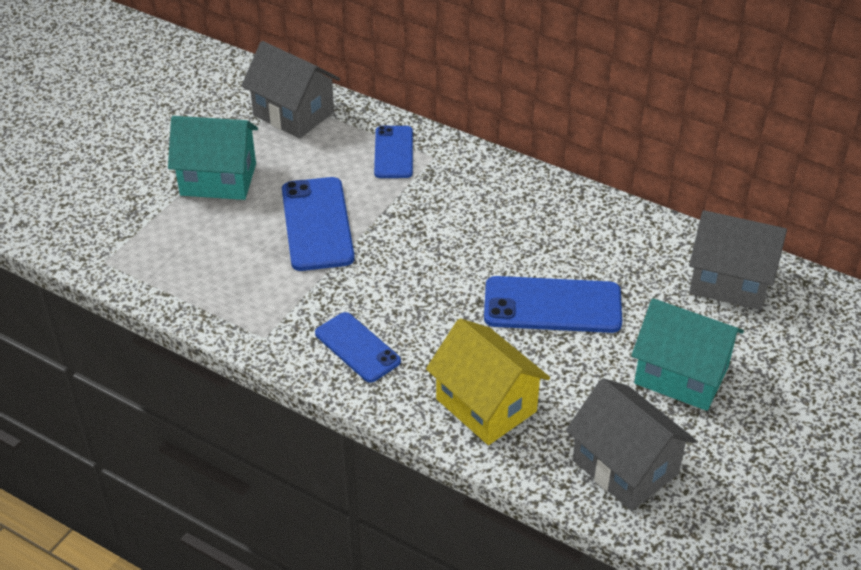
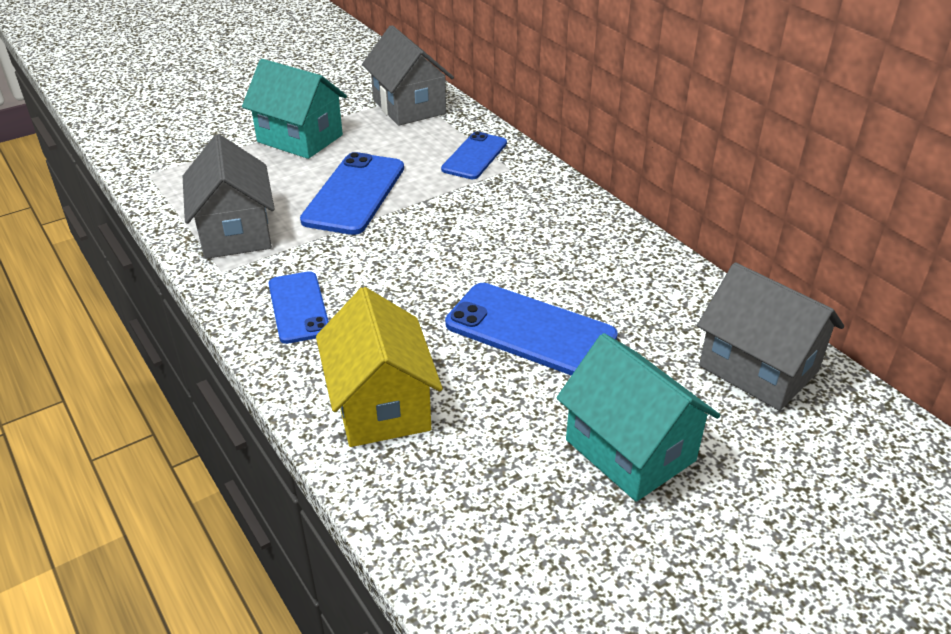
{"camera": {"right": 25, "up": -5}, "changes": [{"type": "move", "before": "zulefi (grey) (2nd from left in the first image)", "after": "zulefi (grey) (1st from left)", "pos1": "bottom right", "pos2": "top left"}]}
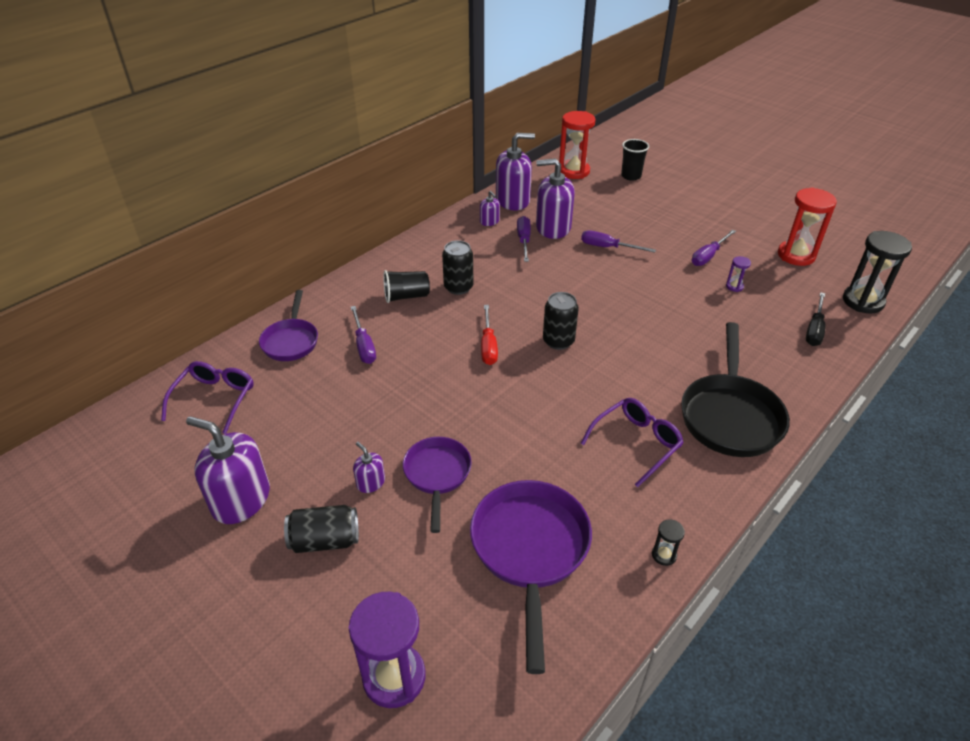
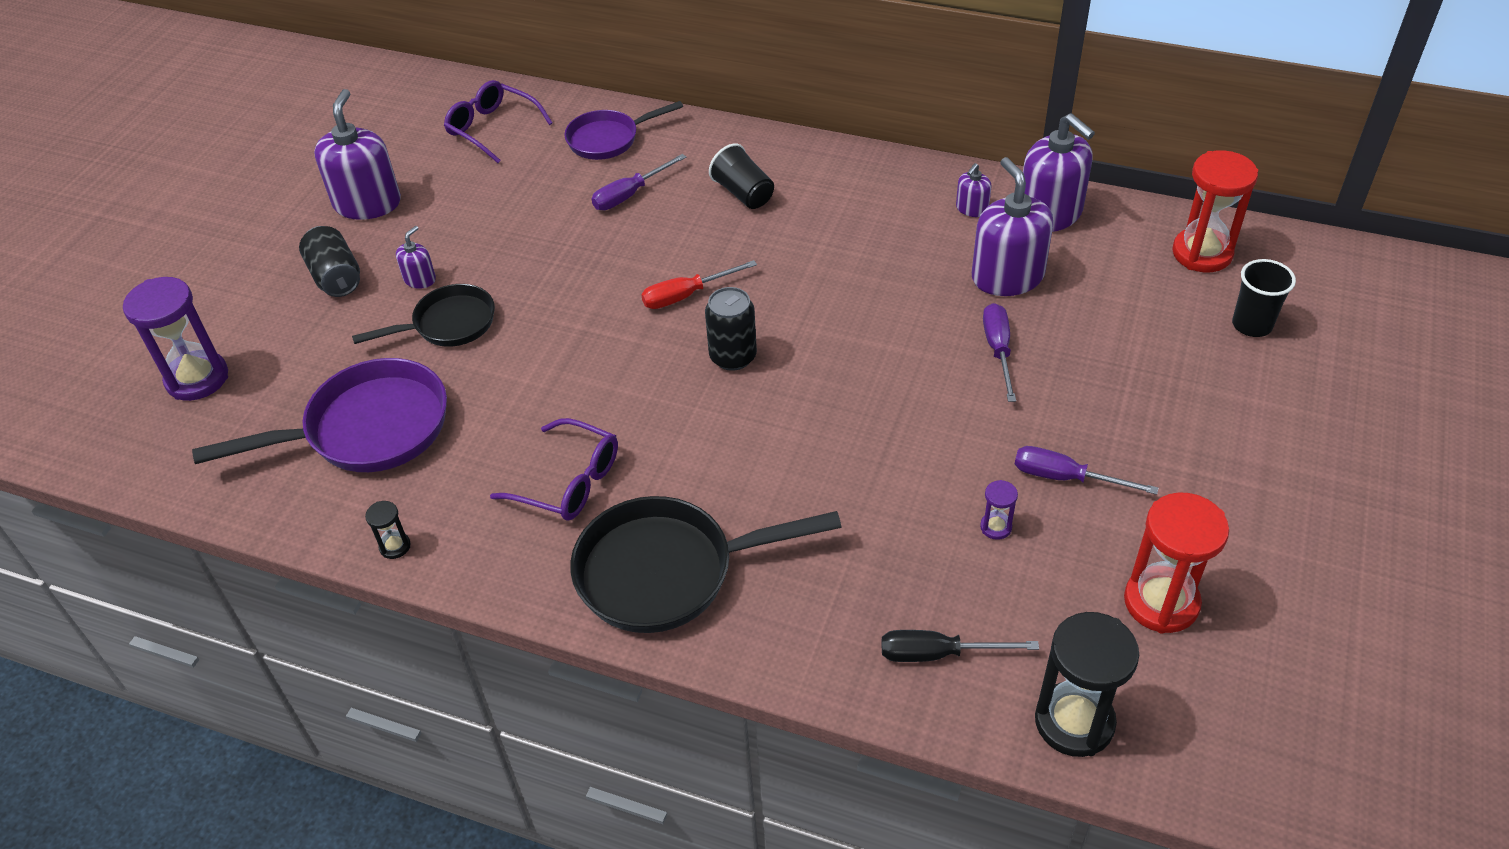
{"camera": {"right": 70, "up": 5}, "changes": [{"type": "delete", "before": "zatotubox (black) (2nd from left)", "pos1": "centre"}, {"type": "delete", "before": "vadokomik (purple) (2nd from left)", "pos1": "top centre"}, {"type": "recolor", "before": "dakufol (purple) (2nd from left)", "after": "dakufol (black) (1st from left)", "pos1": "centre", "pos2": "middle left"}, {"type": "rotate", "before": "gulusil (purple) (1st from left)", "pos1": "middle left", "pos2": "top left", "turn": -135}]}
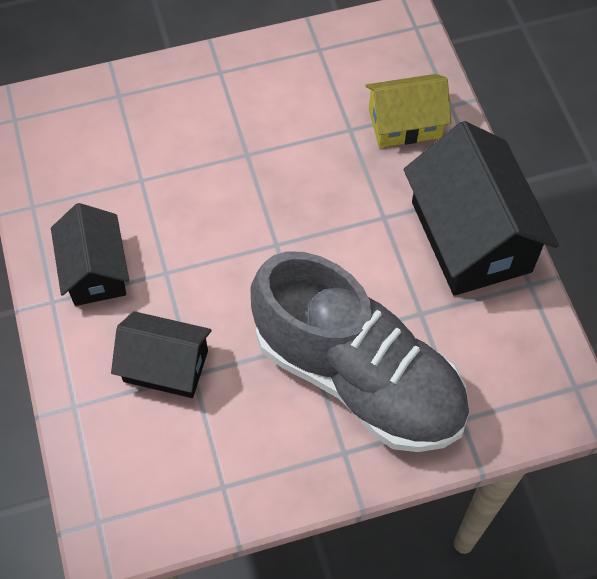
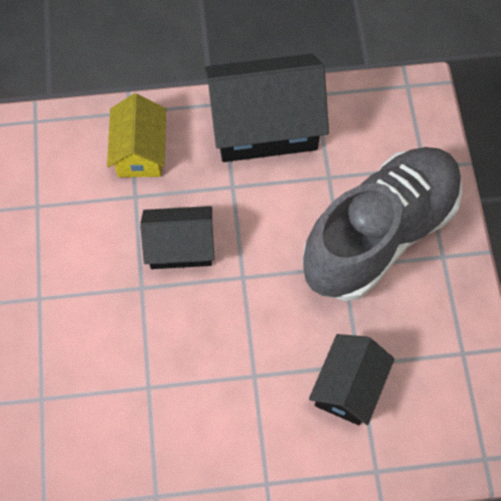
{"camera": {"right": -80, "up": 5}, "changes": [{"type": "move", "before": "zulefi (black) (1st from left)", "pos1": "middle left", "pos2": "centre"}]}
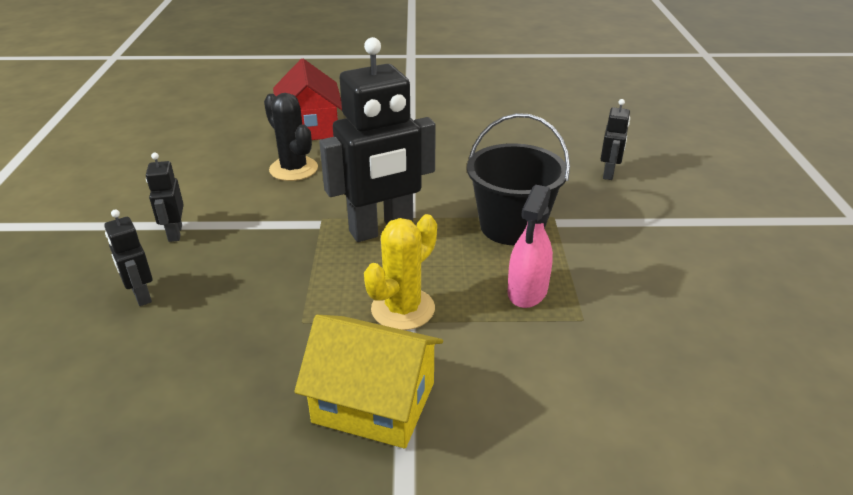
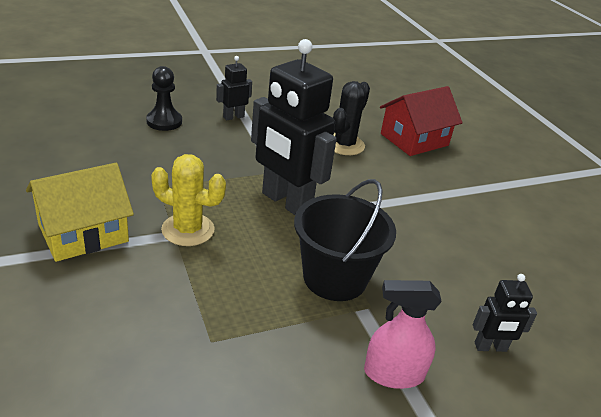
{"camera": {"right": 65, "up": 0}, "changes": [{"type": "move", "before": "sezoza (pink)", "pos1": "centre", "pos2": "bottom right"}, {"type": "replace", "before": "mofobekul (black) (1st from left)", "after": "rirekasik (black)", "pos1": "middle left", "pos2": "top left"}, {"type": "rotate", "before": "zulefi (yellow)", "pos1": "bottom centre", "pos2": "middle left", "turn": 60}]}
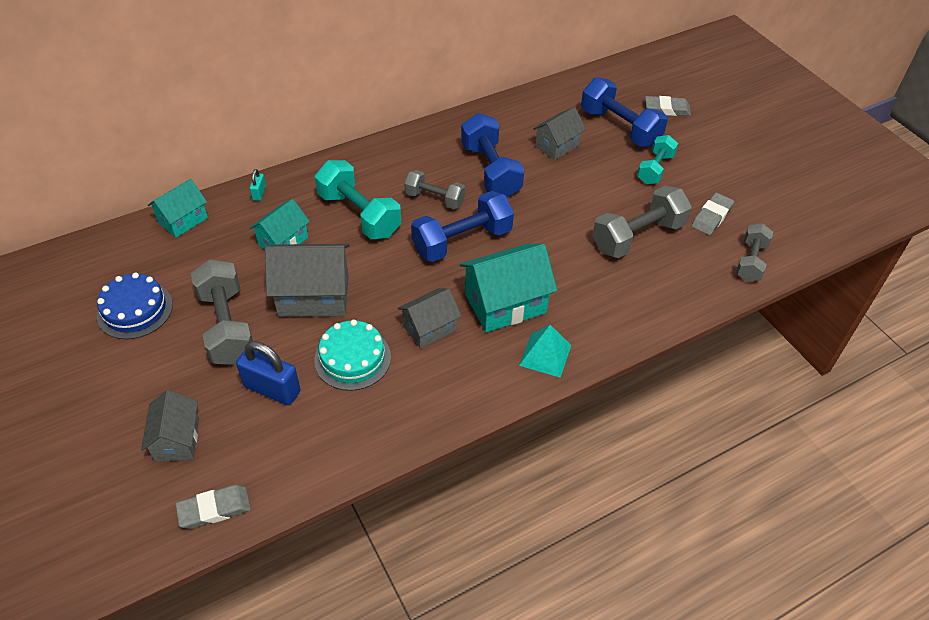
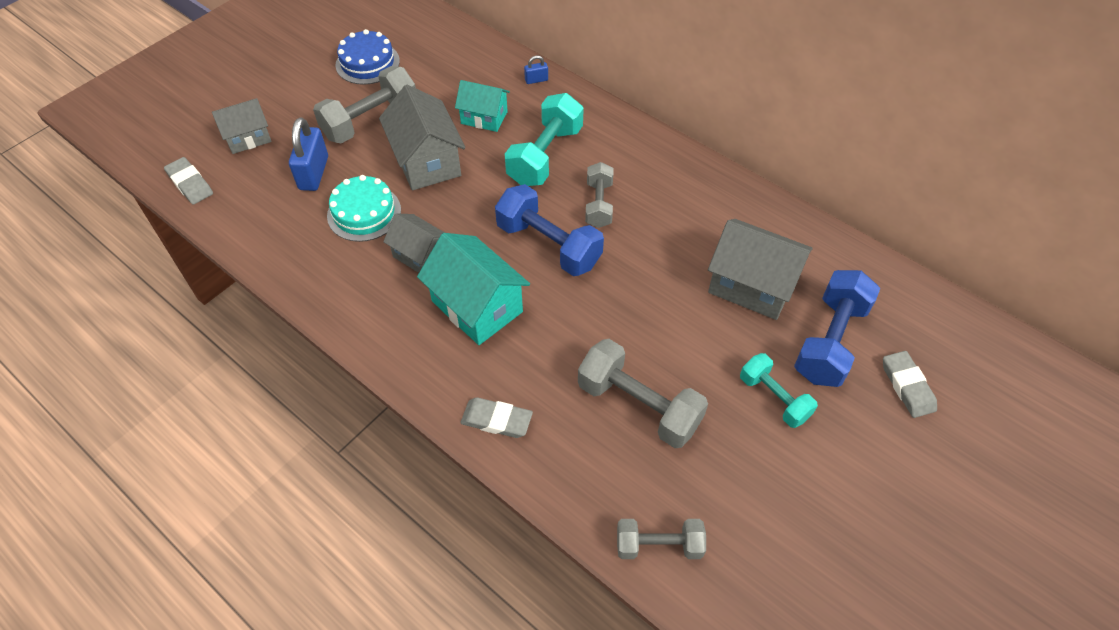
{"camera": {"right": 70, "up": 5}, "changes": [{"type": "delete", "before": "zulefi (turquoise) (1st from left)", "pos1": "middle left"}, {"type": "delete", "before": "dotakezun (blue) (2nd from left)", "pos1": "top centre"}, {"type": "delete", "before": "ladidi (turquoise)", "pos1": "centre"}, {"type": "move", "before": "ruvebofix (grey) (3rd from left in the first image)", "after": "ruvebofix (grey) (2nd from left)", "pos1": "middle right", "pos2": "centre"}, {"type": "recolor", "before": "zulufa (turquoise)", "after": "zulufa (blue) (2nd from left)", "pos1": "top left", "pos2": "top centre"}, {"type": "rotate", "before": "dotakezun (turquoise) (2nd from left)", "pos1": "top right", "pos2": "middle right", "turn": 45}, {"type": "resize", "before": "zulefi (grey) (4th from left)", "pos1": "top centre", "pos2": "middle right", "scale": 1.6}]}
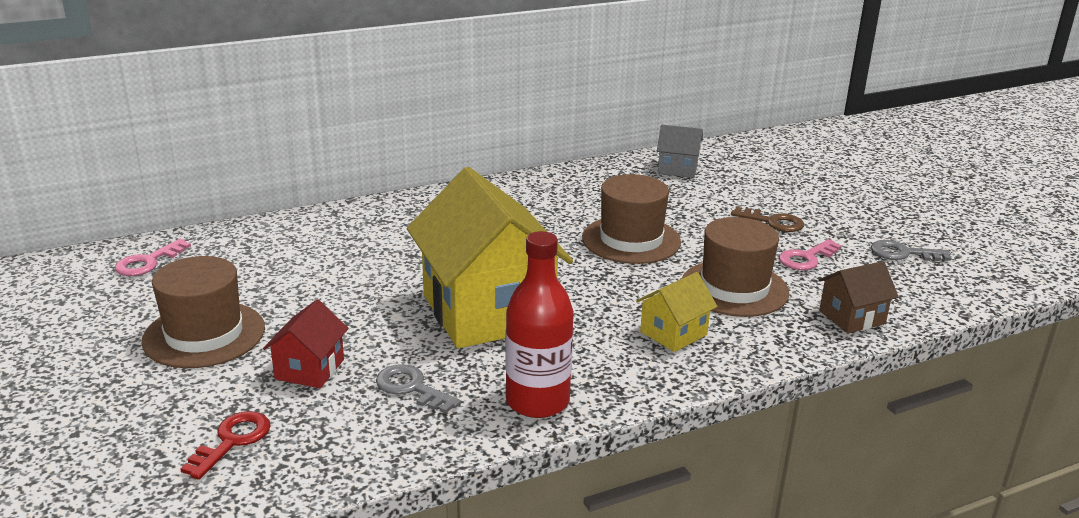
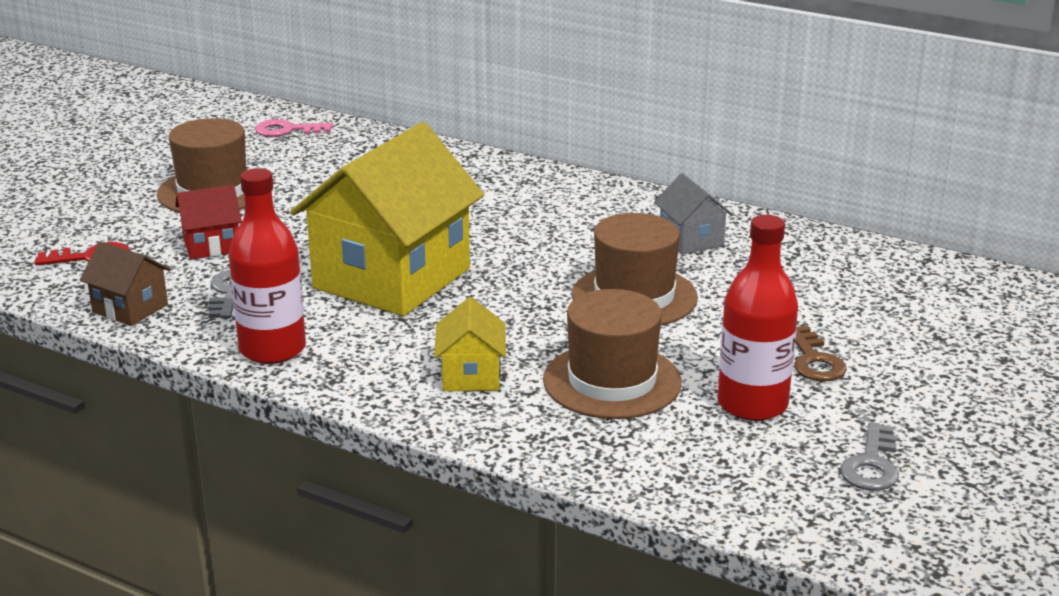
{"camera": {"right": 55, "up": 0}, "changes": [{"type": "move", "before": "zulefi (grey)", "pos1": "top centre", "pos2": "centre"}, {"type": "move", "before": "zulefi (brown)", "pos1": "middle right", "pos2": "middle left"}, {"type": "replace", "before": "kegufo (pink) (2nd from left)", "after": "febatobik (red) (2nd from left)", "pos1": "middle right", "pos2": "middle right"}, {"type": "rotate", "before": "zulefi (yellow) (2nd from left)", "pos1": "centre", "pos2": "centre", "turn": 75}, {"type": "rotate", "before": "kegufo (grey) (2nd from left)", "pos1": "middle right", "pos2": "bottom right", "turn": -135}]}
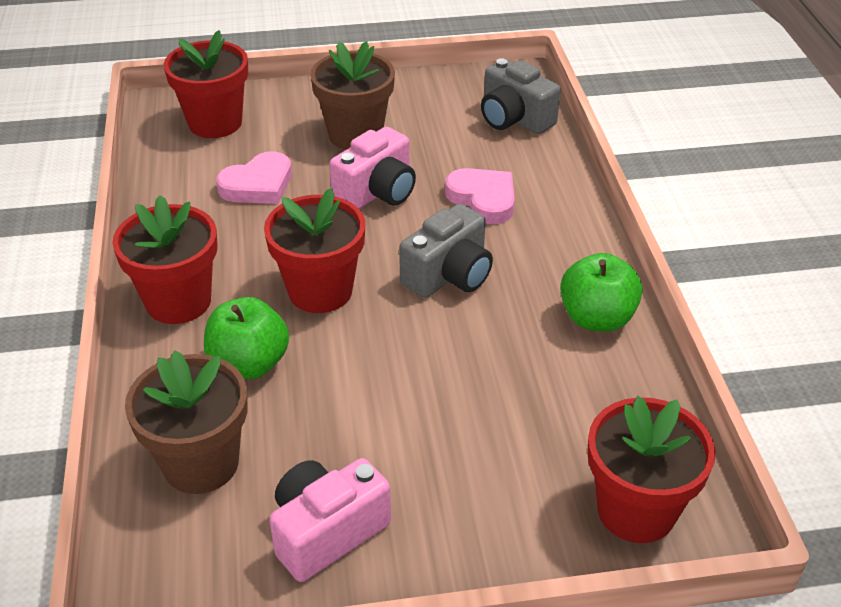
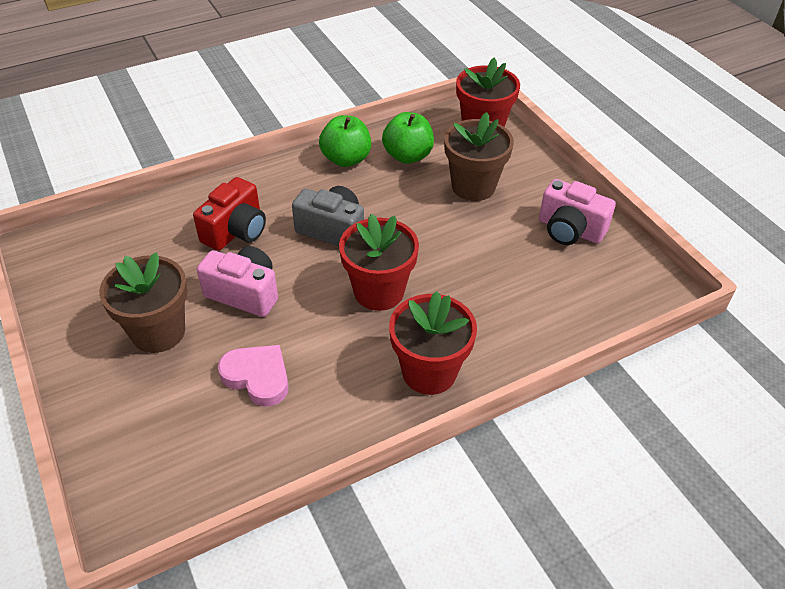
{"camera": {"right": -110, "up": 5}, "changes": [{"type": "delete", "before": "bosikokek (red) (2nd from left)", "pos1": "top left"}, {"type": "delete", "before": "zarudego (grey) (2nd from left)", "pos1": "top centre"}, {"type": "move", "before": "bosikokek (brown) (1st from left in the first image)", "after": "bosikokek (brown) (2nd from left)", "pos1": "bottom left", "pos2": "top centre"}, {"type": "move", "before": "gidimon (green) (1st from left in the first image)", "after": "gidimon (green) (2nd from left)", "pos1": "middle left", "pos2": "top centre"}, {"type": "replace", "before": "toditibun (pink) (2nd from left)", "after": "zarudego (red)", "pos1": "top centre", "pos2": "middle left"}]}
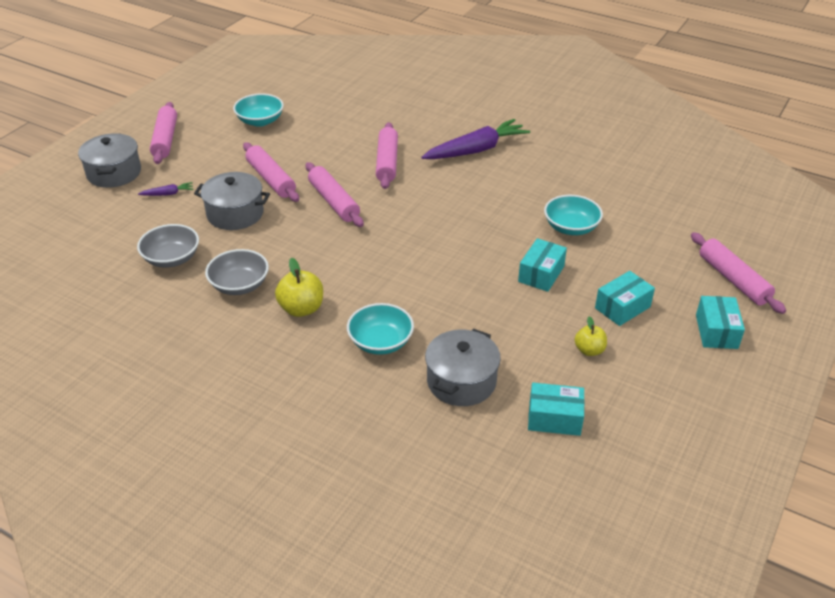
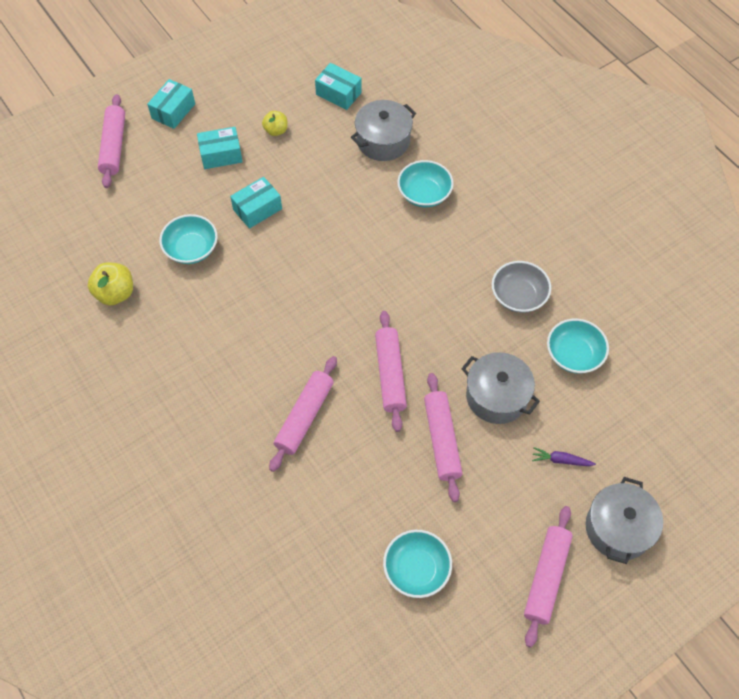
{"camera": {"right": -155, "up": 20}, "changes": [{"type": "delete", "before": "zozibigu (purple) (2nd from left)", "pos1": "top centre"}, {"type": "move", "before": "gidimon (yellow) (1st from left)", "pos1": "centre", "pos2": "middle left"}, {"type": "recolor", "before": "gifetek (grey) (1st from left)", "after": "gifetek (turquoise) (4th from left)", "pos1": "middle left", "pos2": "middle right"}]}
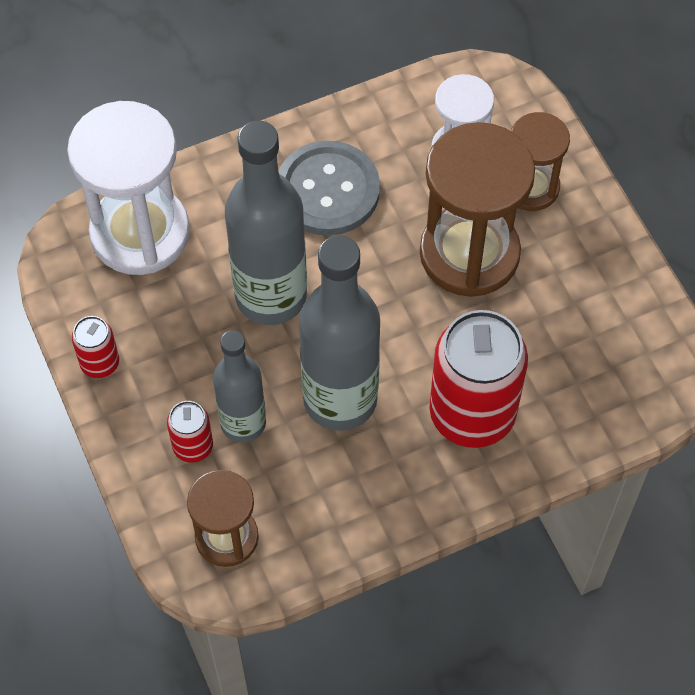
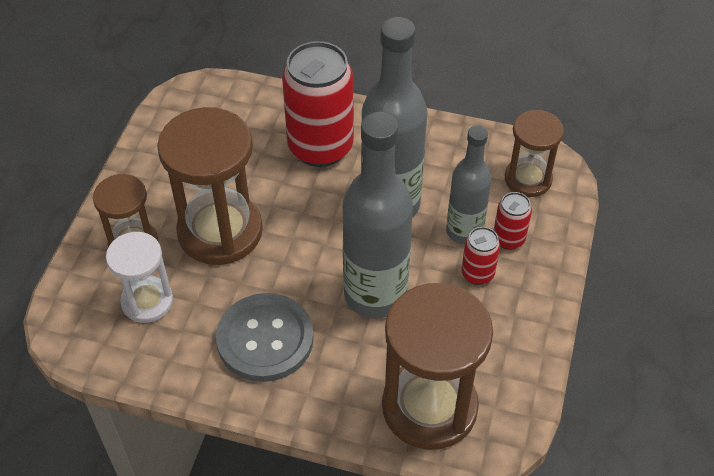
{"camera": {"right": -140, "up": -10}, "changes": [{"type": "move", "before": "zatotubox (red) (1st from left in the first image)", "after": "zatotubox (red) (2nd from left)", "pos1": "middle left", "pos2": "middle right"}, {"type": "recolor", "before": "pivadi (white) (1st from left)", "after": "pivadi (brown) (3rd from left)", "pos1": "top left", "pos2": "bottom centre"}]}
